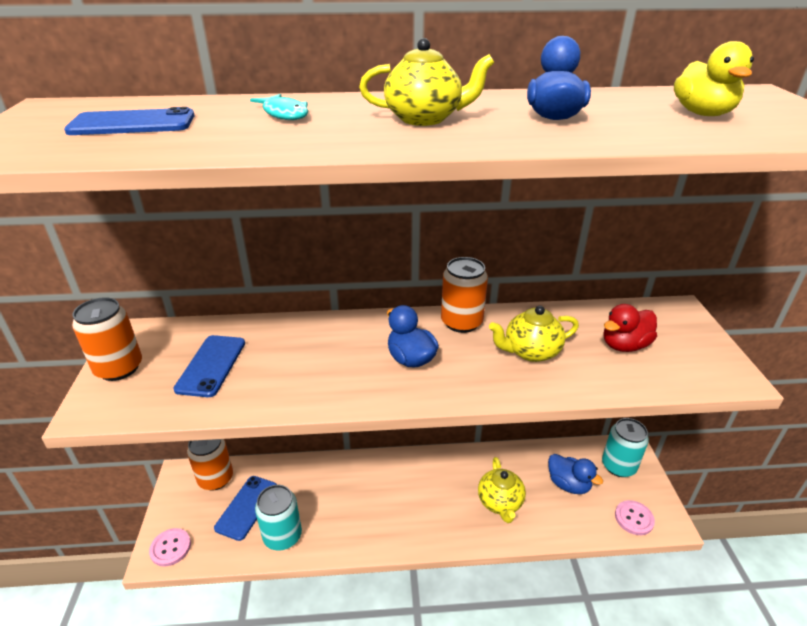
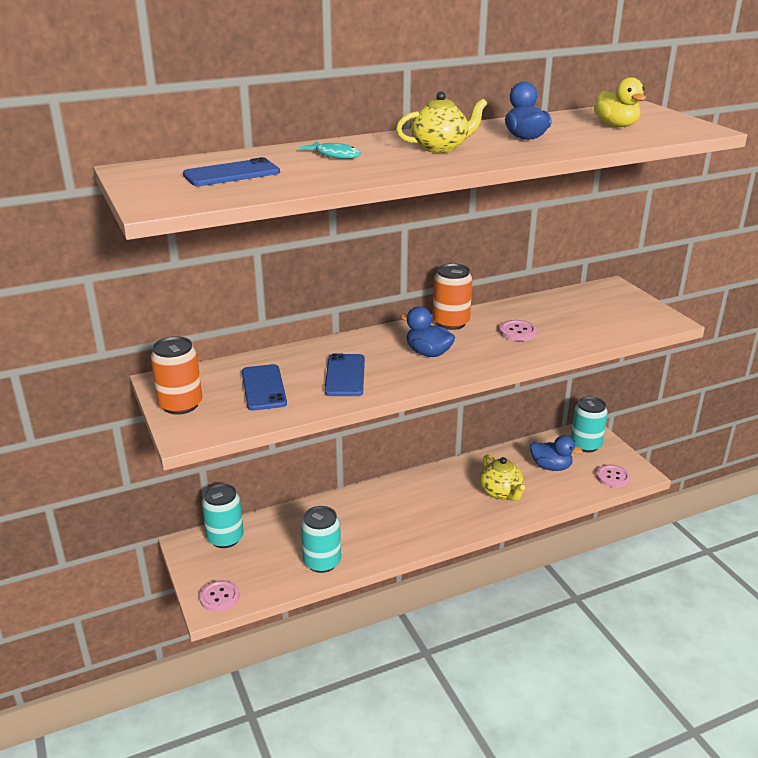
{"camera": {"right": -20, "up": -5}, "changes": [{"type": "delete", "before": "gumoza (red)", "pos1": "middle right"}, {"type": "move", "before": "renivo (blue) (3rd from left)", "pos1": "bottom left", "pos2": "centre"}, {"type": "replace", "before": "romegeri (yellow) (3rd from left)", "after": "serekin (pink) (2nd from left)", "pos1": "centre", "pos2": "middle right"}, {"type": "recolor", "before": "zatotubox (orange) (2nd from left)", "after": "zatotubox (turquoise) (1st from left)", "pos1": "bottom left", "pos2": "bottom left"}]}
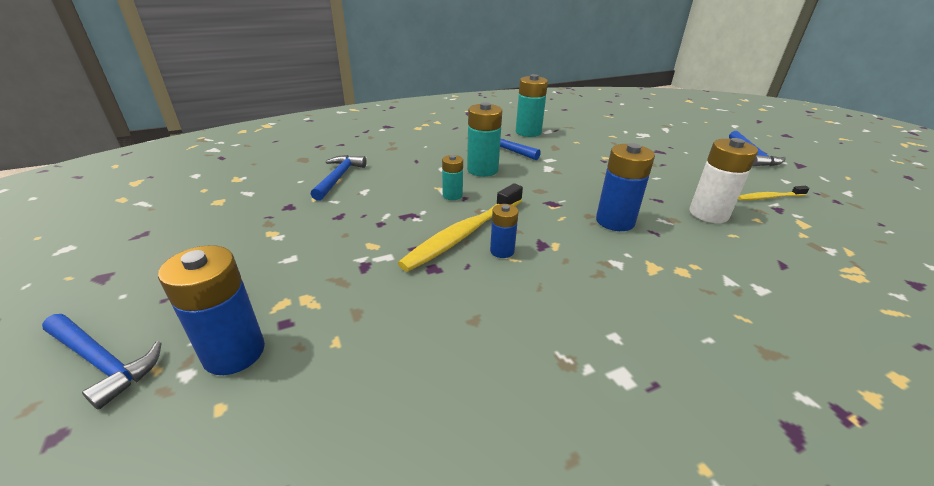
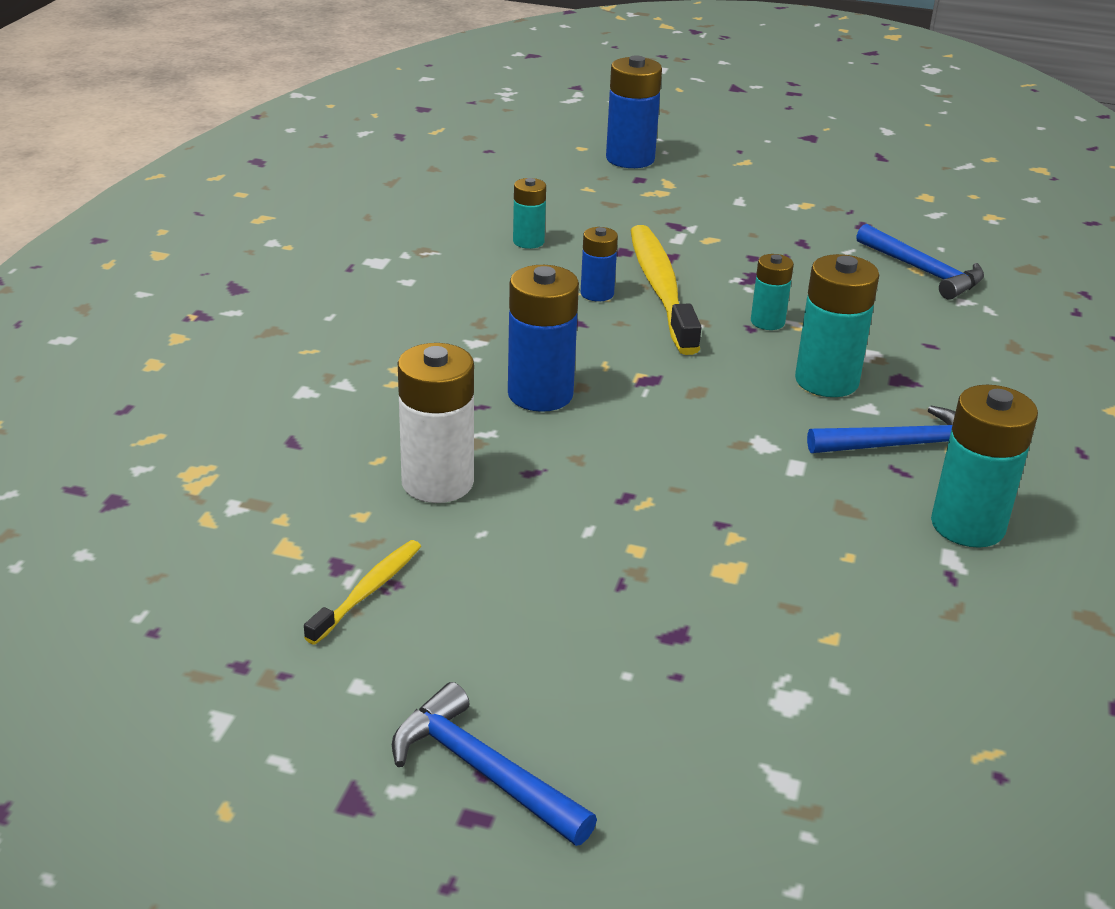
{"camera": {"right": 130, "up": 0}, "changes": [{"type": "delete", "before": "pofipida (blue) (1st from left)", "pos1": "bottom left"}, {"type": "insert", "after": "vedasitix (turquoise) (1st from left)", "pos2": "top centre"}]}
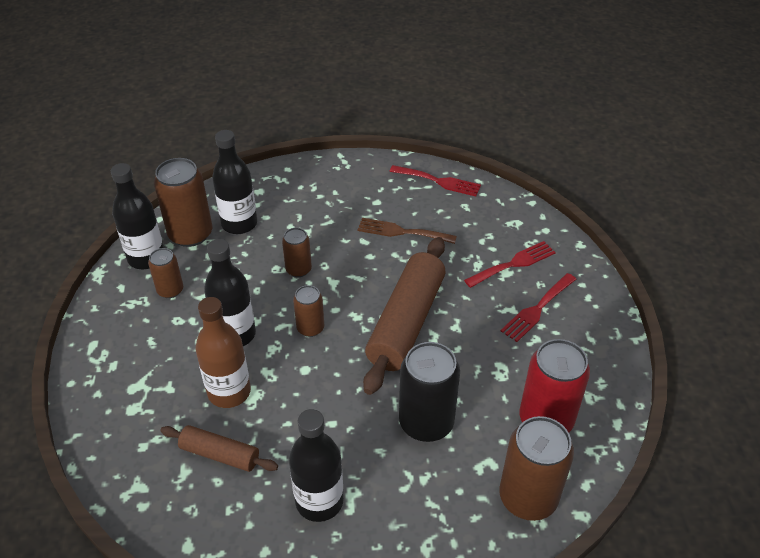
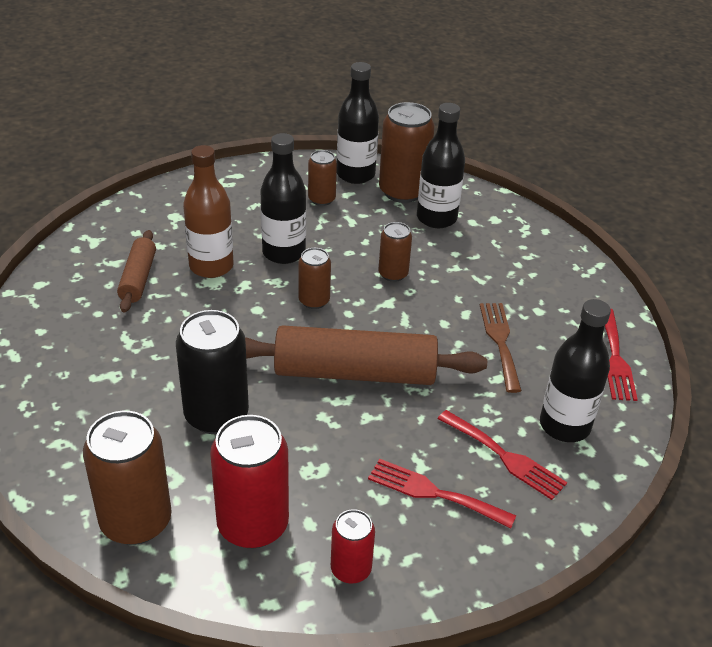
{"camera": {"right": 70, "up": -5}, "changes": [{"type": "insert", "after": "zatotubox (red) (2nd from left)", "pos2": "bottom centre"}, {"type": "move", "before": "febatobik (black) (4th from left)", "pos1": "bottom centre", "pos2": "middle right"}]}
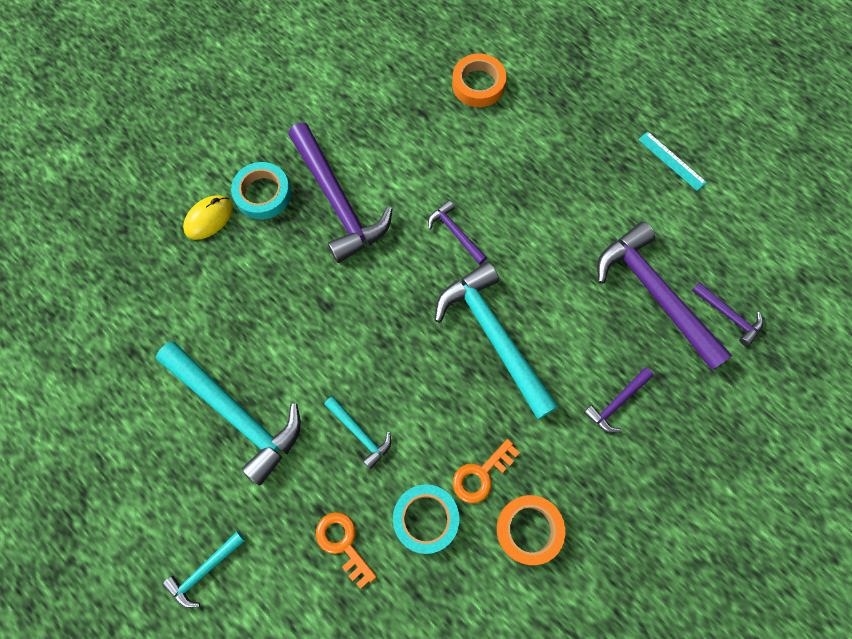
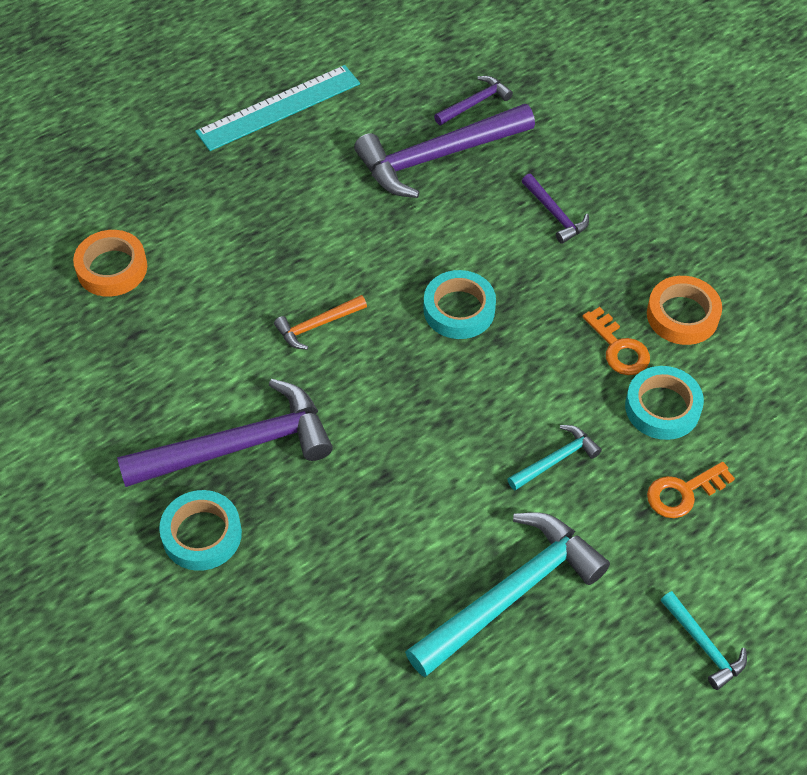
{"camera": {"right": -80, "up": -15}, "changes": [{"type": "delete", "before": "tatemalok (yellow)", "pos1": "middle left"}, {"type": "replace", "before": "pofipida (turquoise) (4th from left)", "after": "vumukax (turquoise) (2nd from left)", "pos1": "centre", "pos2": "centre"}, {"type": "recolor", "before": "pofipida (purple) (2nd from left)", "after": "pofipida (orange)", "pos1": "centre", "pos2": "centre"}, {"type": "resize", "before": "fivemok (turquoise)", "pos1": "top right", "pos2": "top centre", "scale": 1.86}]}
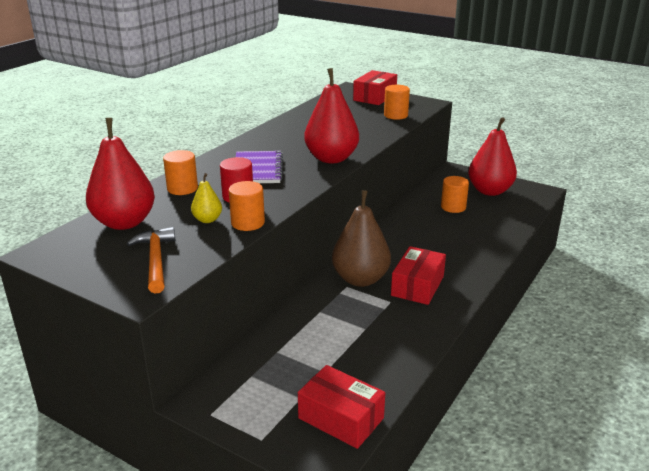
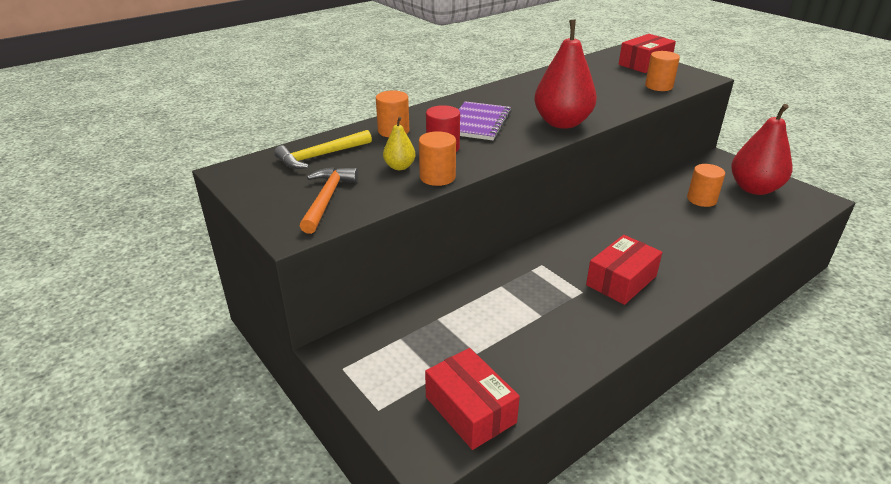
{"camera": {"right": 20, "up": 5}, "changes": [{"type": "delete", "before": "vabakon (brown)", "pos1": "centre"}, {"type": "replace", "before": "vabakon (red) (1st from left)", "after": "pofipida (yellow)", "pos1": "middle left", "pos2": "top centre"}]}
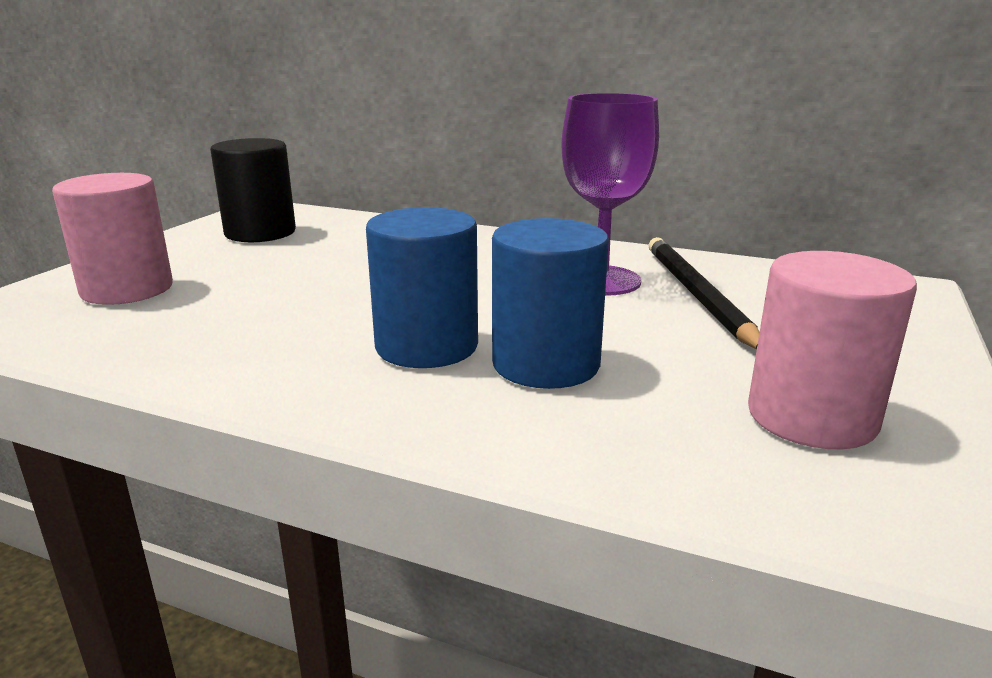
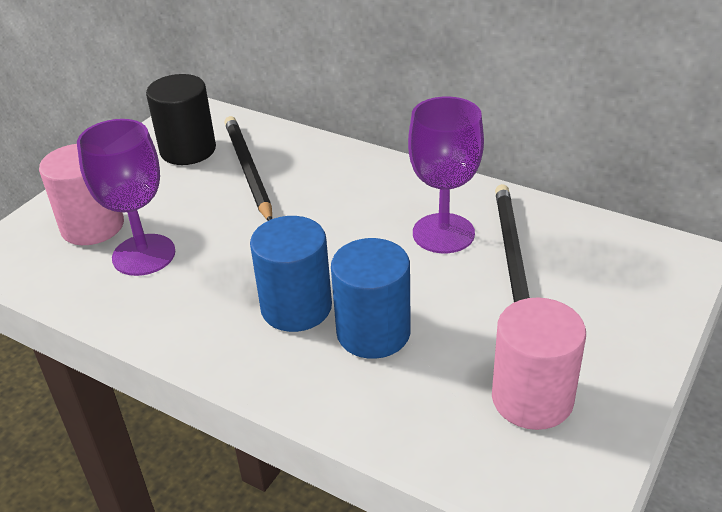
{"camera": {"right": 10, "up": 15}, "changes": [{"type": "insert", "after": "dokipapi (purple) (1st from left)", "pos2": "middle left"}, {"type": "insert", "after": "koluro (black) (1st from left)", "pos2": "top centre"}]}
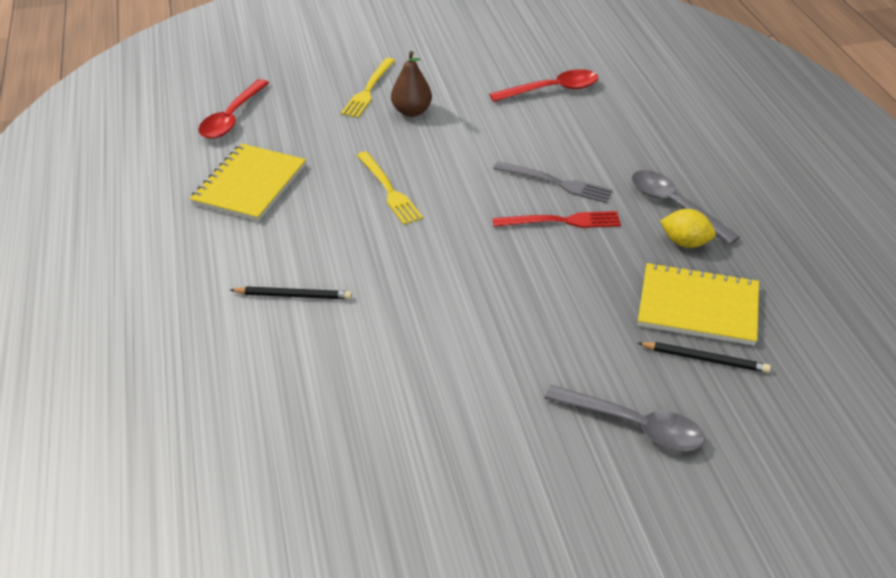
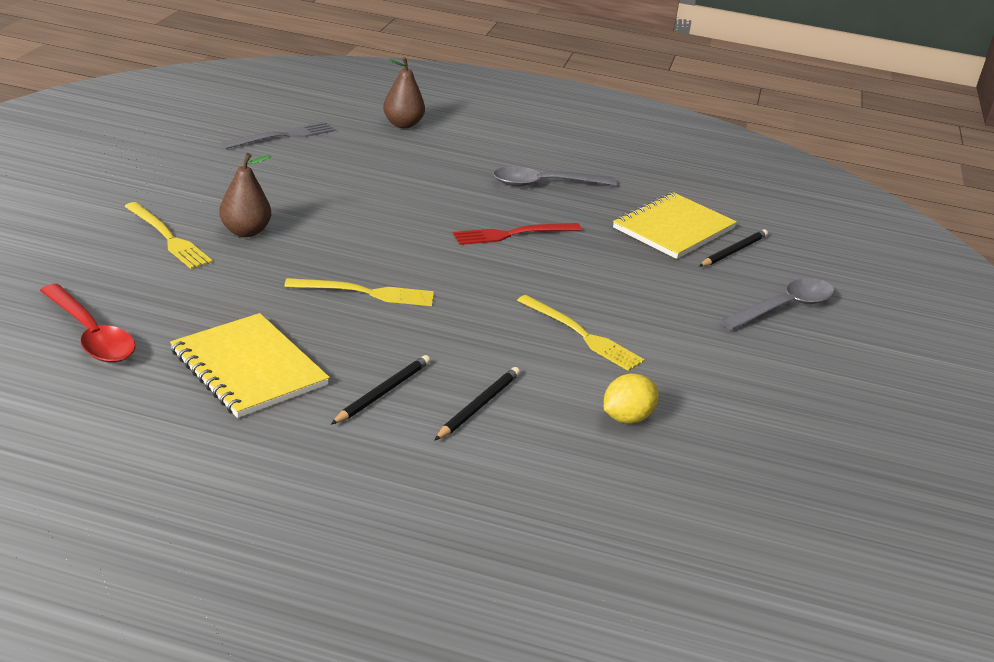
{"camera": {"right": -65, "up": -10}, "changes": [{"type": "delete", "before": "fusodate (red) (2nd from left)", "pos1": "top centre"}, {"type": "insert", "after": "koluro (black) (1st from left)", "pos2": "centre"}, {"type": "insert", "after": "vabakon (brown) (2nd from left)", "pos2": "top centre"}, {"type": "insert", "after": "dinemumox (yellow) (3rd from left)", "pos2": "centre"}, {"type": "move", "before": "dinemumox (grey)", "pos1": "top centre", "pos2": "top left"}, {"type": "move", "before": "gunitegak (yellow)", "pos1": "middle right", "pos2": "centre"}, {"type": "rotate", "before": "dinemumox (red)", "pos1": "centre", "pos2": "centre", "turn": -135}]}
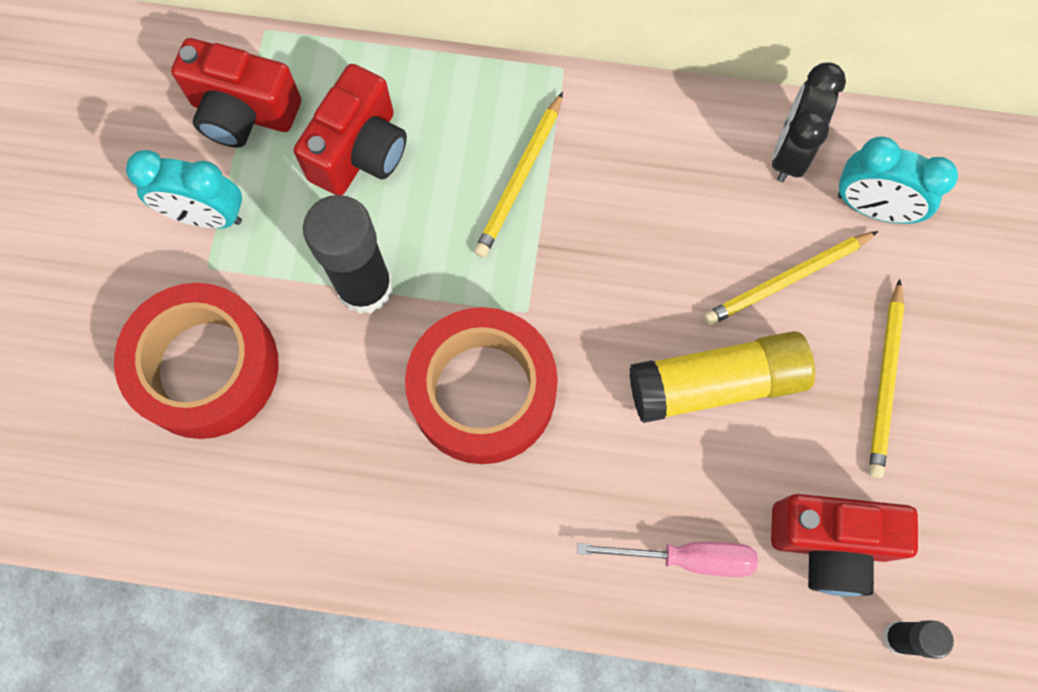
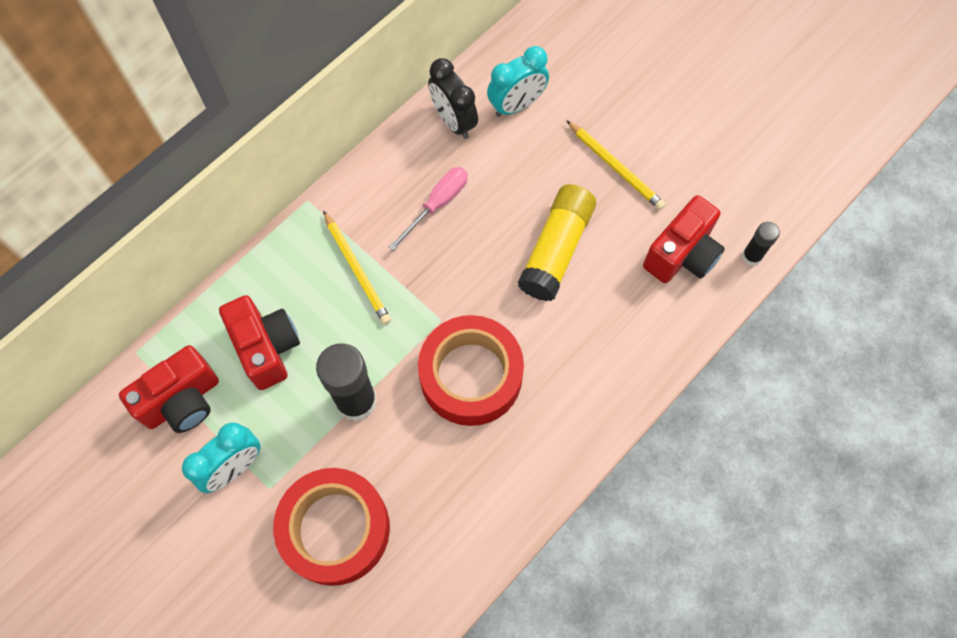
{"camera": {"right": -55, "up": -5}, "changes": [{"type": "delete", "before": "koluro (yellow) (2nd from left)", "pos1": "middle right"}, {"type": "move", "before": "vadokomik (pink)", "pos1": "bottom centre", "pos2": "top centre"}]}
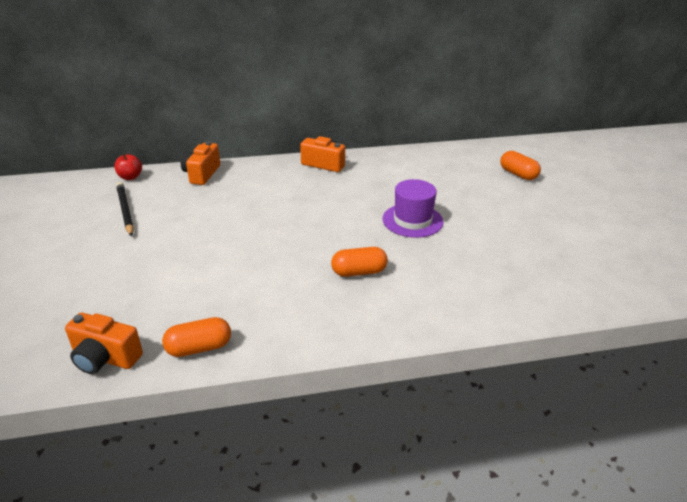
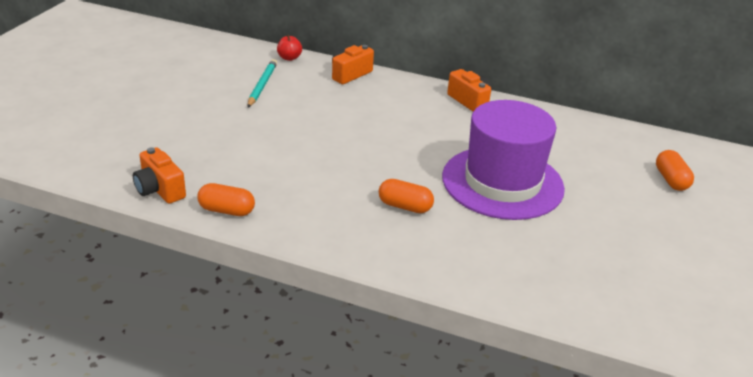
{"camera": {"right": 30, "up": 0}, "changes": [{"type": "recolor", "before": "koluro (black)", "after": "koluro (turquoise)", "pos1": "middle left", "pos2": "top centre"}, {"type": "resize", "before": "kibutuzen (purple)", "pos1": "centre", "pos2": "middle right", "scale": 1.85}]}
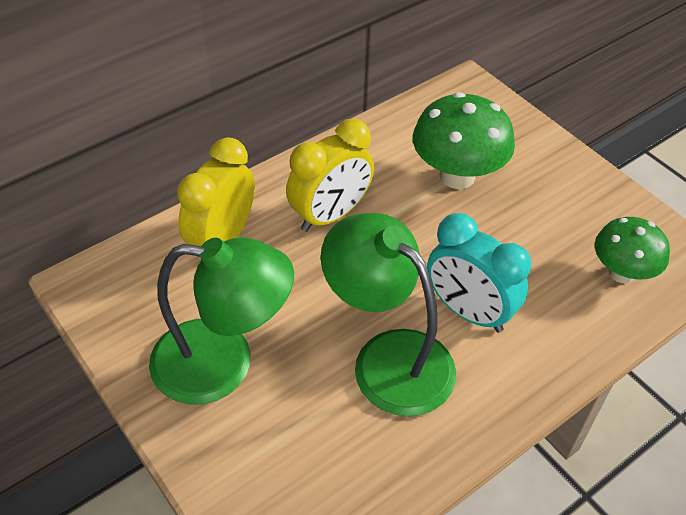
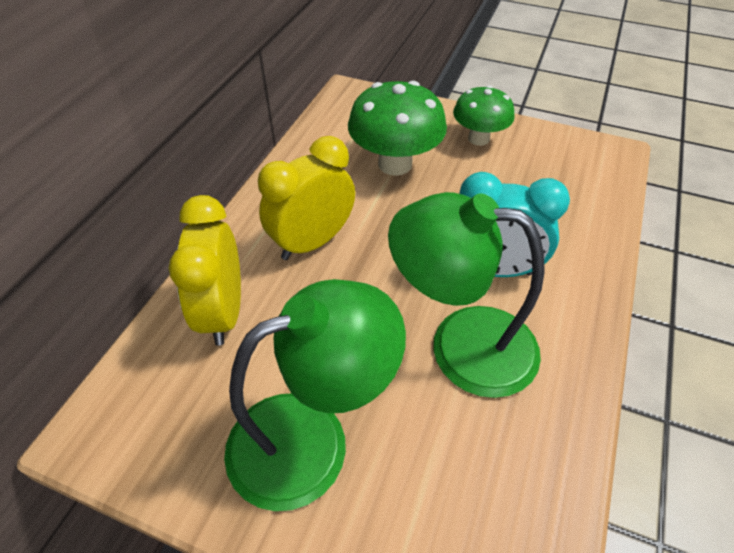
{"camera": {"right": -30, "up": 0}, "changes": [{"type": "move", "before": "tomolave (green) (2nd from left)", "pos1": "middle right", "pos2": "top centre"}, {"type": "rotate", "before": "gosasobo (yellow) (2nd from left)", "pos1": "centre", "pos2": "centre", "turn": -150}]}
